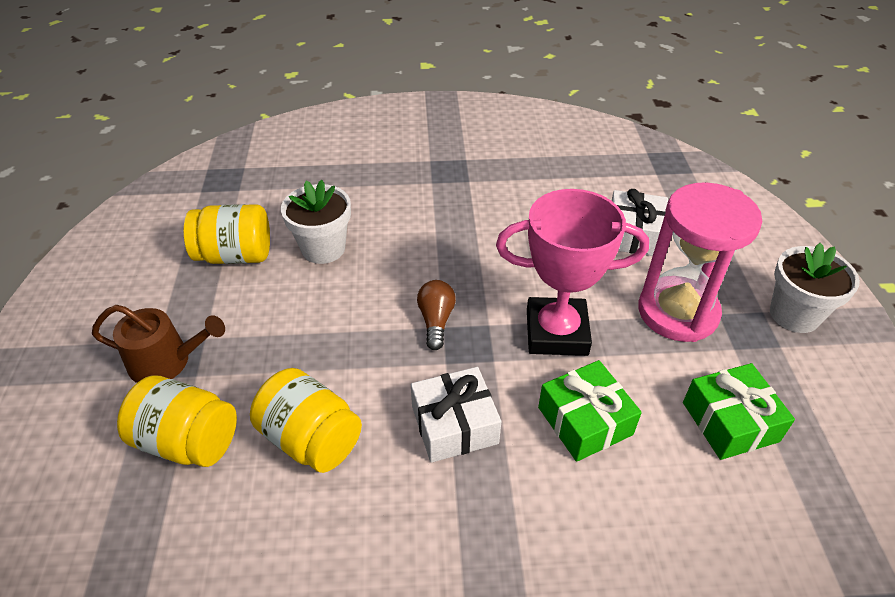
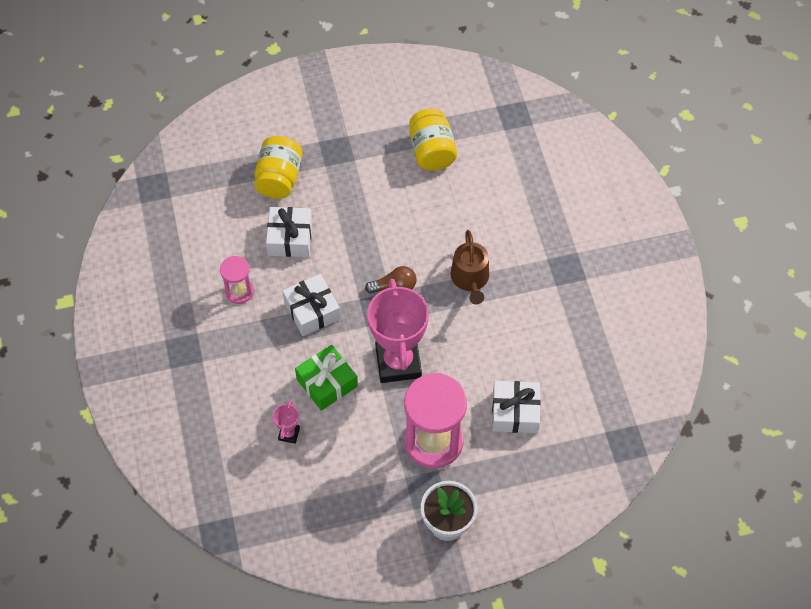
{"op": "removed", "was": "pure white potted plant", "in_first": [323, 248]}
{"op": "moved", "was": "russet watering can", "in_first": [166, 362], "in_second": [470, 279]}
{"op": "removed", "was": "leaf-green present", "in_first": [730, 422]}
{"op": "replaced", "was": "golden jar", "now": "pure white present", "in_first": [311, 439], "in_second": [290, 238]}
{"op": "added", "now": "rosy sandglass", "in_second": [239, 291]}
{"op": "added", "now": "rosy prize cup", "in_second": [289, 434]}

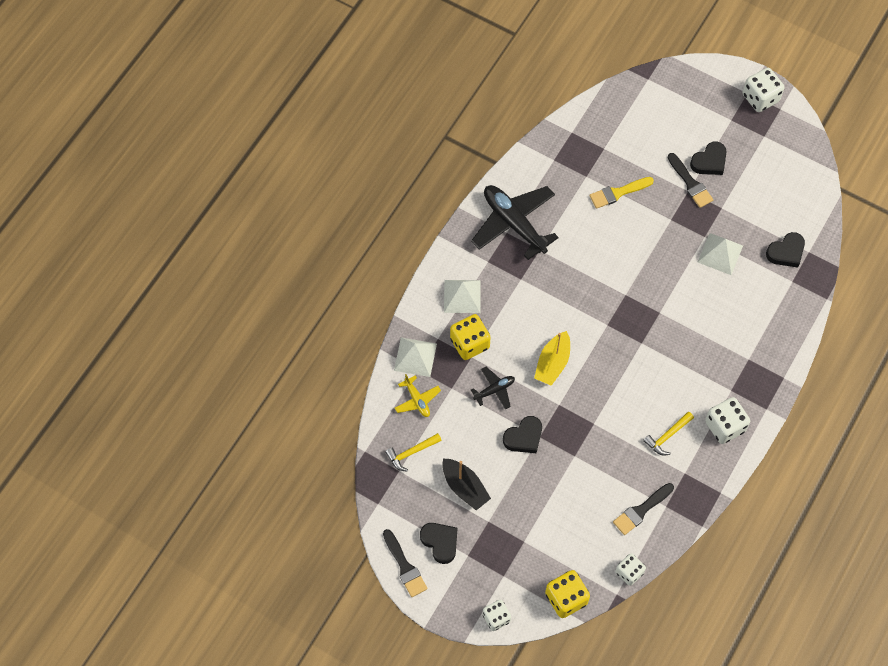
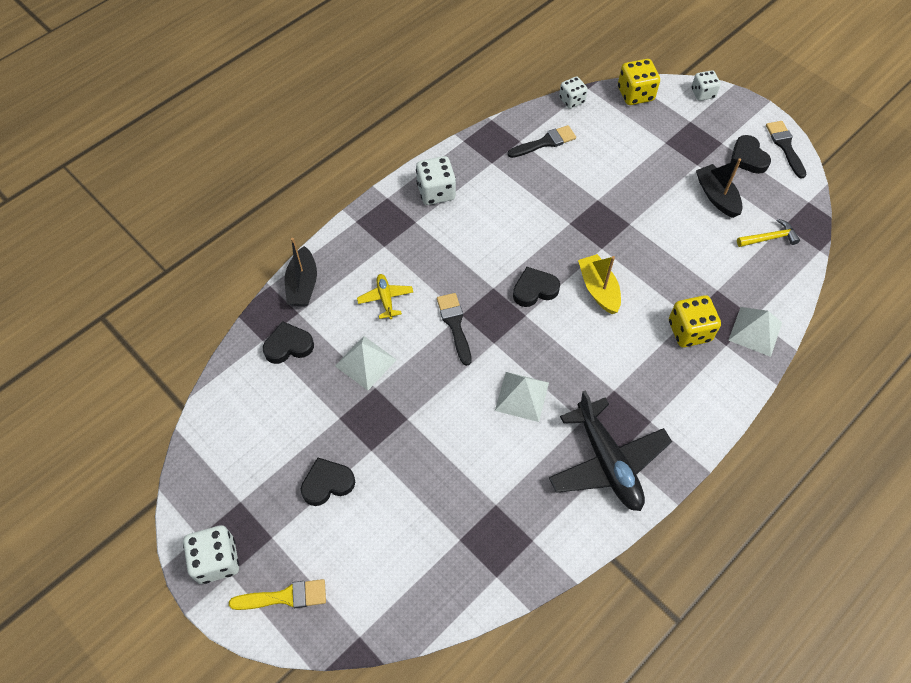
{"op": "moved", "was": "black brush", "in_first": [690, 183], "in_second": [455, 325]}
{"op": "moved", "was": "golden brush", "in_first": [618, 193], "in_second": [284, 597]}
{"op": "moved", "was": "pure white solid pyramid", "in_first": [462, 296], "in_second": [522, 396]}
{"op": "turned", "was": "golden sailboat", "in_first": [552, 363], "in_second": [598, 289], "clockwise": -60}
{"op": "removed", "was": "black aeroplane", "in_first": [494, 390]}
{"op": "moved", "was": "golden aeroplane", "in_first": [417, 400], "in_second": [385, 299]}
{"op": "removed", "was": "golden hammer", "in_first": [667, 436]}
{"op": "moved", "was": "black heart", "in_first": [524, 437], "in_second": [534, 289]}
{"op": "added", "now": "black sailboat", "in_second": [302, 285]}

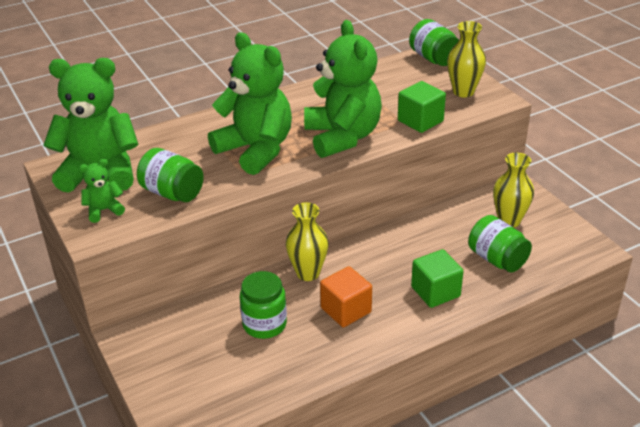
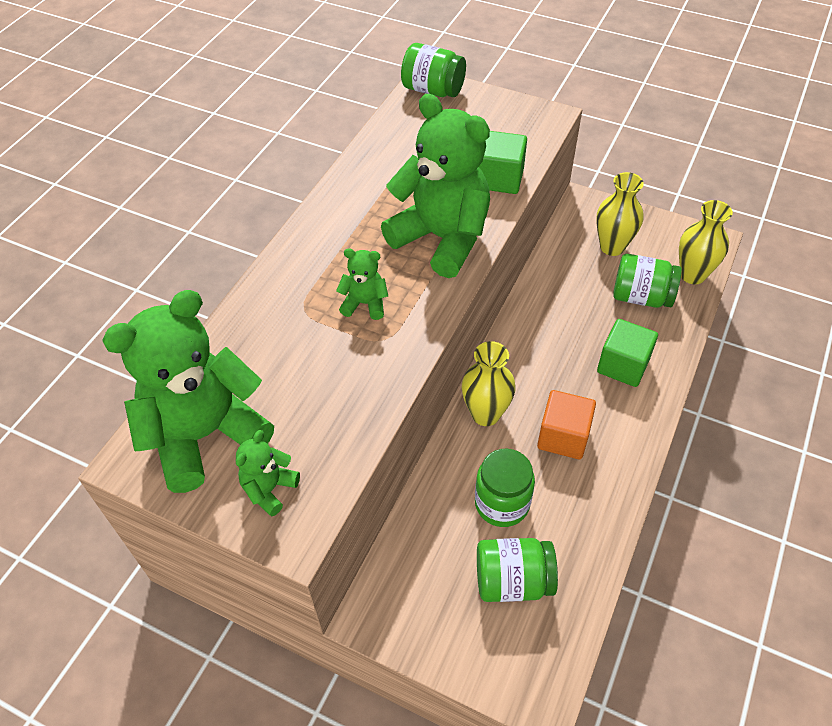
{"op": "moved", "was": "golden vase", "in_first": [463, 92], "in_second": [692, 275]}
{"op": "resized", "was": "leaf-green teddy", "in_first": [256, 150], "in_second": [365, 304], "ratio": 0.44}
{"op": "moved", "was": "leaf-green jar", "in_first": [172, 193], "in_second": [513, 581]}

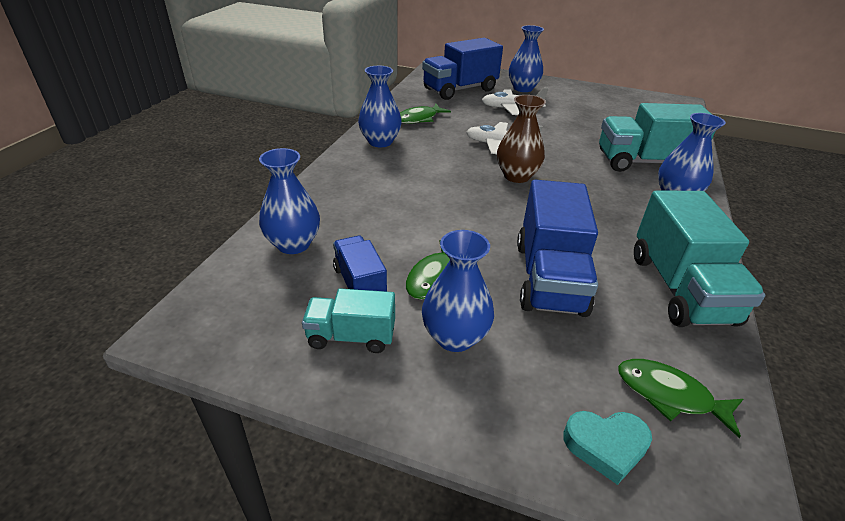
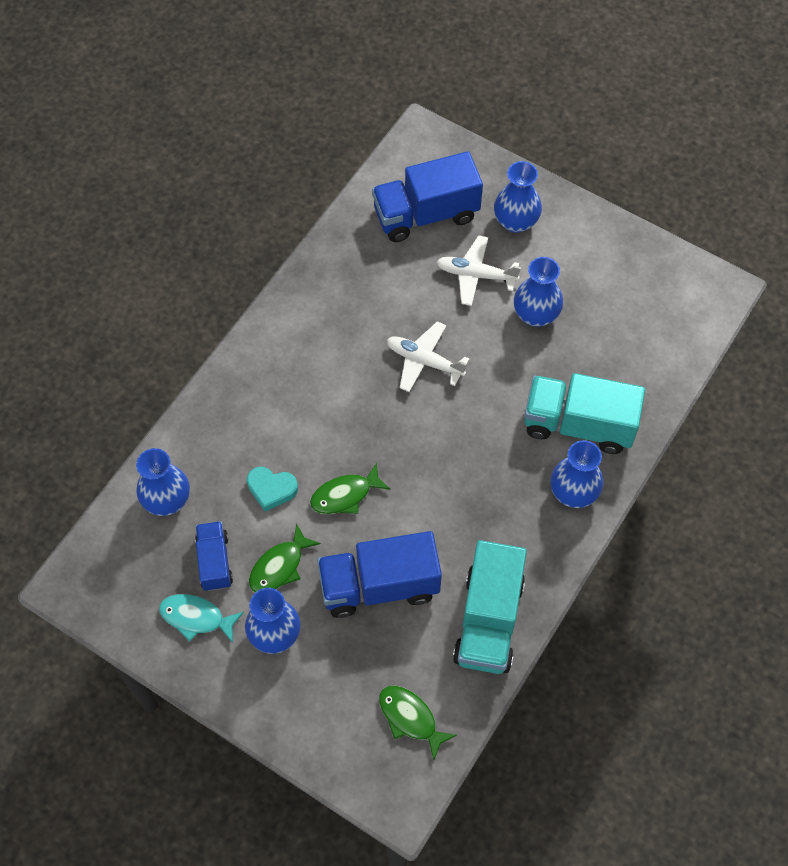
{"op": "moved", "was": "royal blue vase", "in_first": [380, 142], "in_second": [536, 314]}
{"op": "removed", "was": "russet vase", "in_first": [516, 176]}
{"op": "moved", "was": "leaf-green fish", "in_first": [419, 119], "in_second": [345, 495]}
{"op": "turned", "was": "royal blue truck", "in_first": [549, 278], "in_second": [379, 585], "clockwise": 60}
{"op": "replaced", "was": "aqua truck", "now": "aqua fish", "in_first": [351, 336], "in_second": [196, 617]}
{"op": "moved", "was": "aqua heart", "in_first": [606, 446], "in_second": [271, 489]}

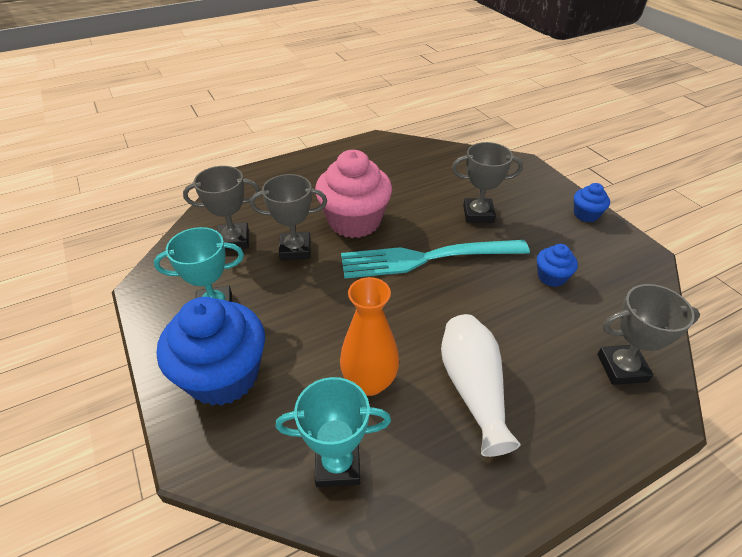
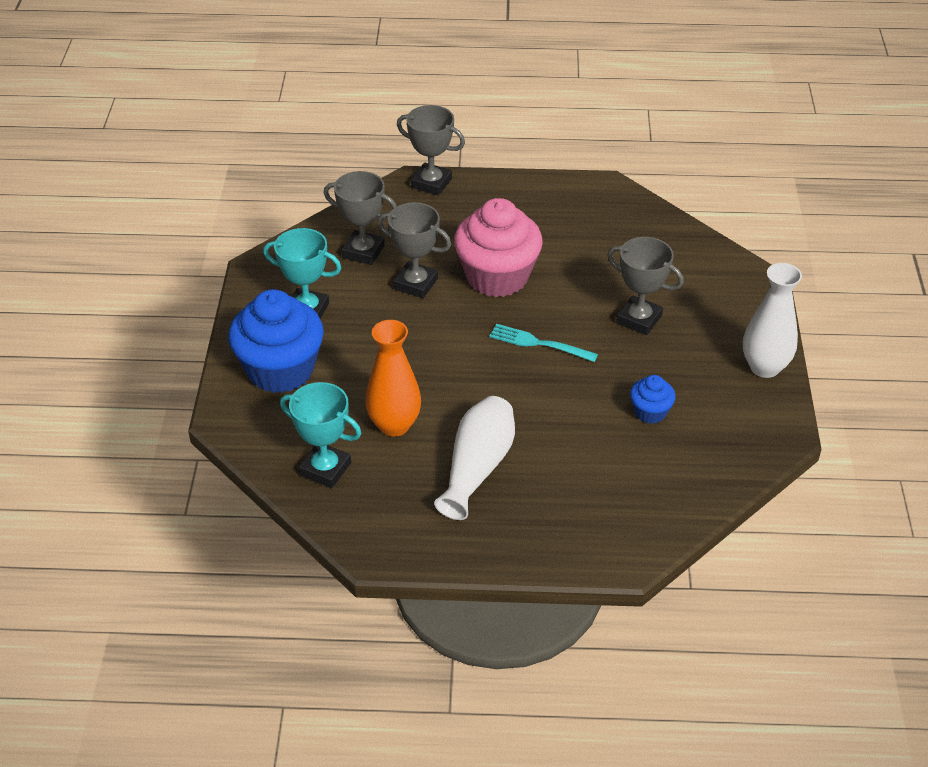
{"op": "replaced", "was": "royal blue cupcake", "now": "pure white vase", "in_first": [586, 214], "in_second": [764, 367]}
{"op": "resized", "was": "aqua dinner fork", "in_first": [427, 258], "in_second": [539, 343], "ratio": 0.51}
{"op": "moved", "was": "grey prize cup", "in_first": [622, 368], "in_second": [431, 183]}

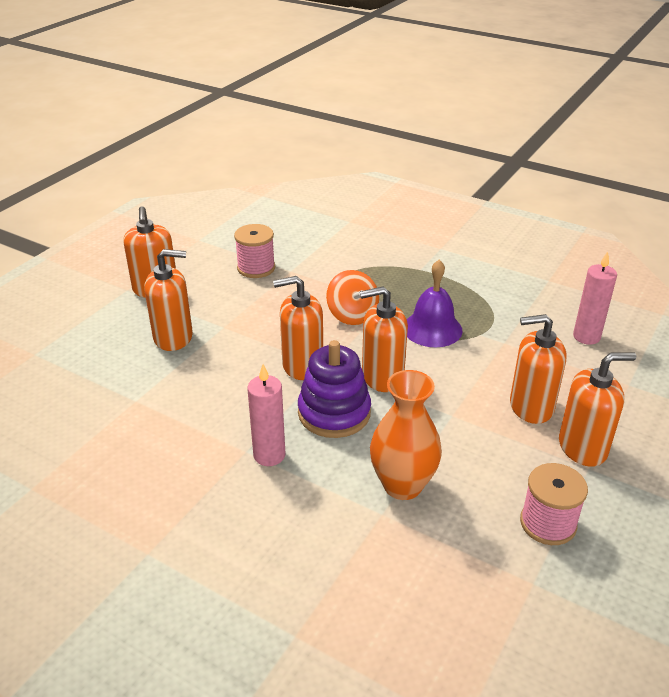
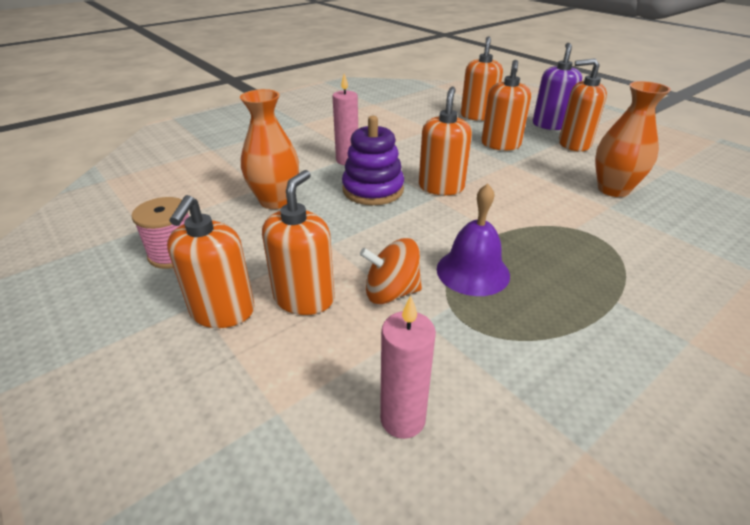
{"op": "replaced", "was": "rosy reel of thread", "now": "bright orange vase", "in_first": [256, 268], "in_second": [613, 189]}
{"op": "moved", "was": "bright orange spinning top", "in_first": [352, 315], "in_second": [391, 292]}
{"op": "moved", "was": "bright orange soap pump", "in_first": [382, 377], "in_second": [477, 116]}
{"op": "added", "now": "purple soap pump", "in_second": [550, 125]}

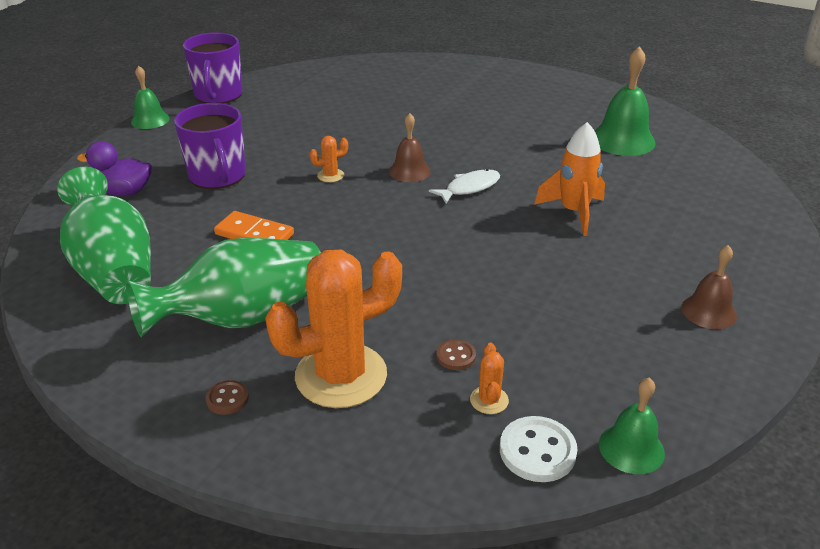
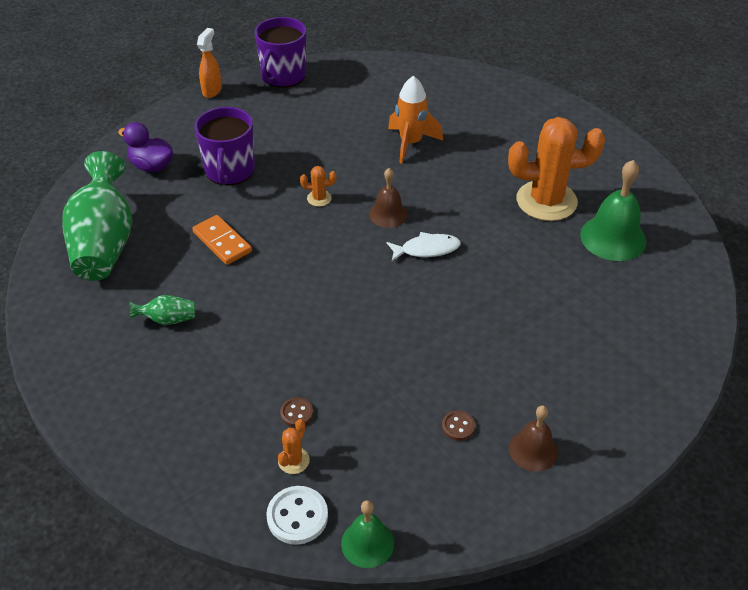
{"op": "replaced", "was": "leaf-green hand bell", "now": "bright orange spray bottle", "in_first": [150, 120], "in_second": [212, 90]}
{"op": "moved", "was": "bright orange spaceship", "in_first": [574, 212], "in_second": [410, 143]}
{"op": "resized", "was": "leaf-green vase", "in_first": [242, 317], "in_second": [167, 319], "ratio": 0.42}
{"op": "moved", "was": "bright orange saguaro cactus", "in_first": [341, 375], "in_second": [546, 201]}
{"op": "moved", "was": "russet shirt button", "in_first": [227, 399], "in_second": [458, 426]}

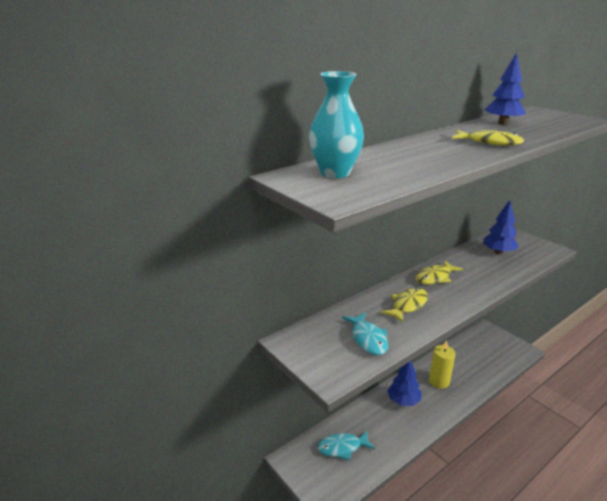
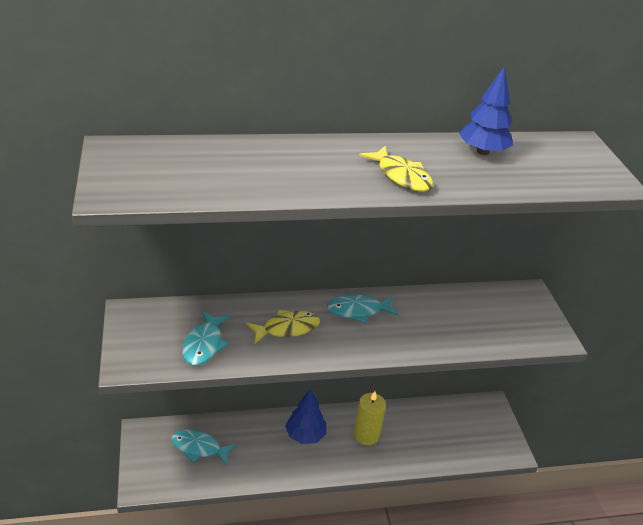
{"op": "removed", "was": "aqua vase", "in_first": [335, 173]}
{"op": "removed", "was": "royal blue fir tree", "in_first": [498, 252]}
{"op": "recoloured", "was": "golden fish", "now": "aqua fish", "in_first": [435, 277], "in_second": [358, 310]}

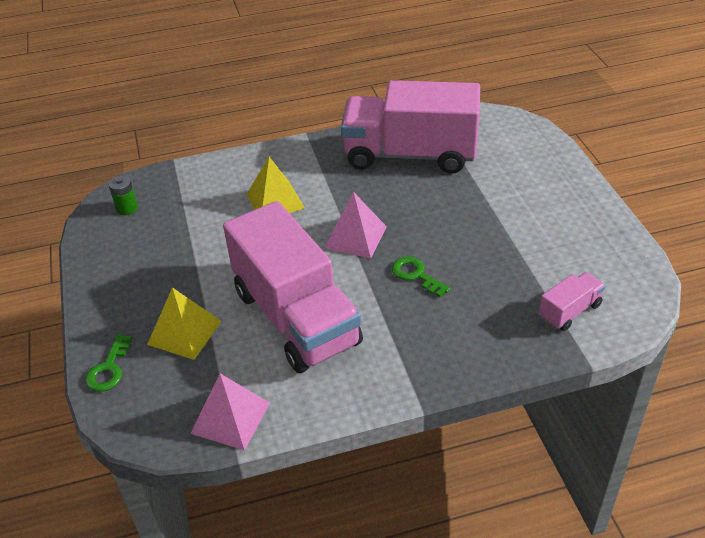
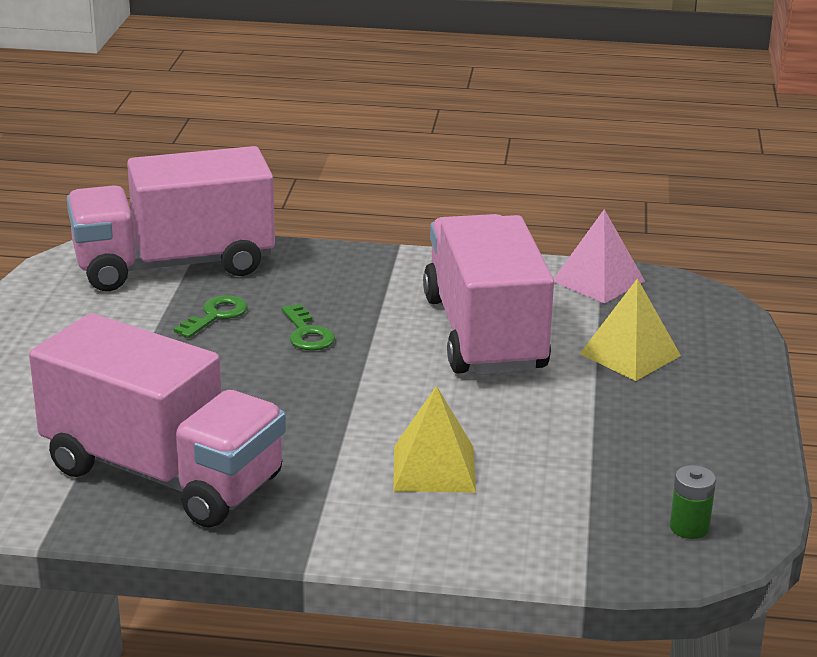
{"op": "removed", "was": "rosy solid pyramid", "in_first": [355, 237]}
{"op": "resized", "was": "rosy truck", "in_first": [569, 311], "in_second": [174, 265], "ratio": 2.37}
{"op": "moved", "was": "leaf-green latchkey", "in_first": [109, 369], "in_second": [216, 315]}

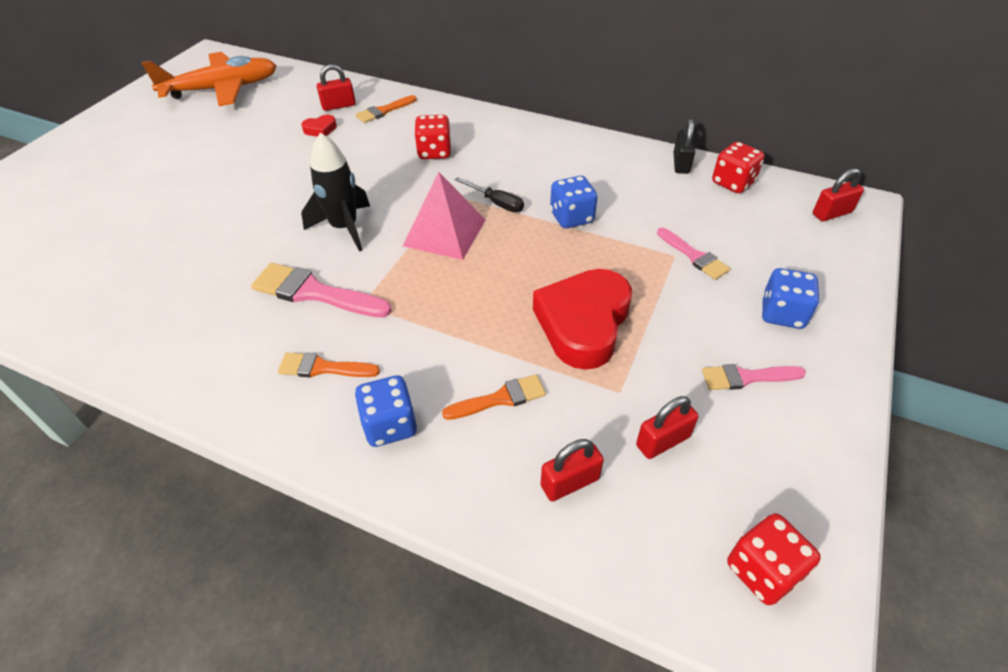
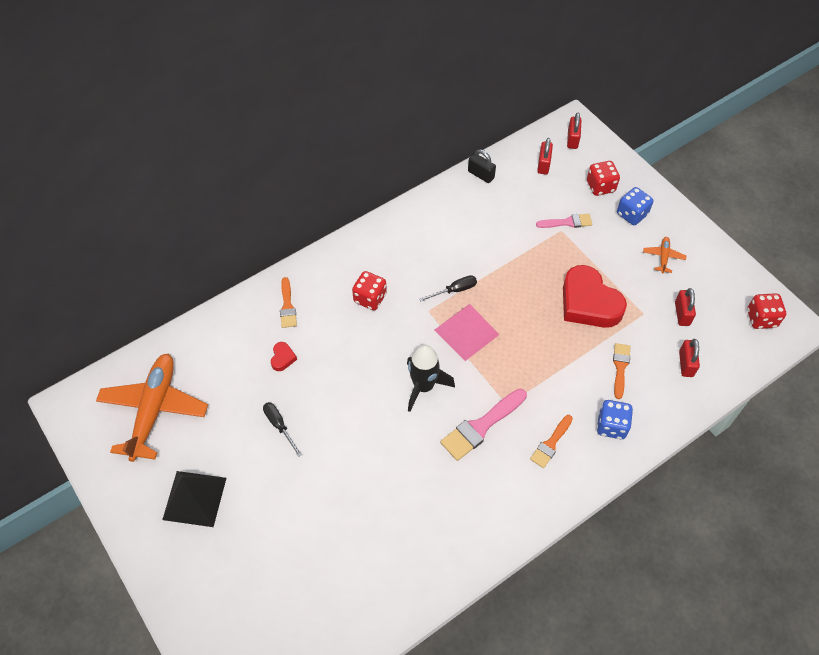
{"op": "moved", "was": "red lock", "in_first": [338, 105], "in_second": [543, 164]}
{"op": "moved", "was": "red dice", "in_first": [733, 183], "in_second": [600, 186]}
{"op": "removed", "was": "royal blue dice", "in_first": [571, 217]}
{"op": "replaced", "was": "rosy brush", "now": "bright orange aeroplane", "in_first": [746, 377], "in_second": [663, 257]}
{"op": "added", "now": "black hand screwdriver", "in_second": [279, 426]}
{"op": "added", "now": "black solid pyramid", "in_second": [194, 498]}

